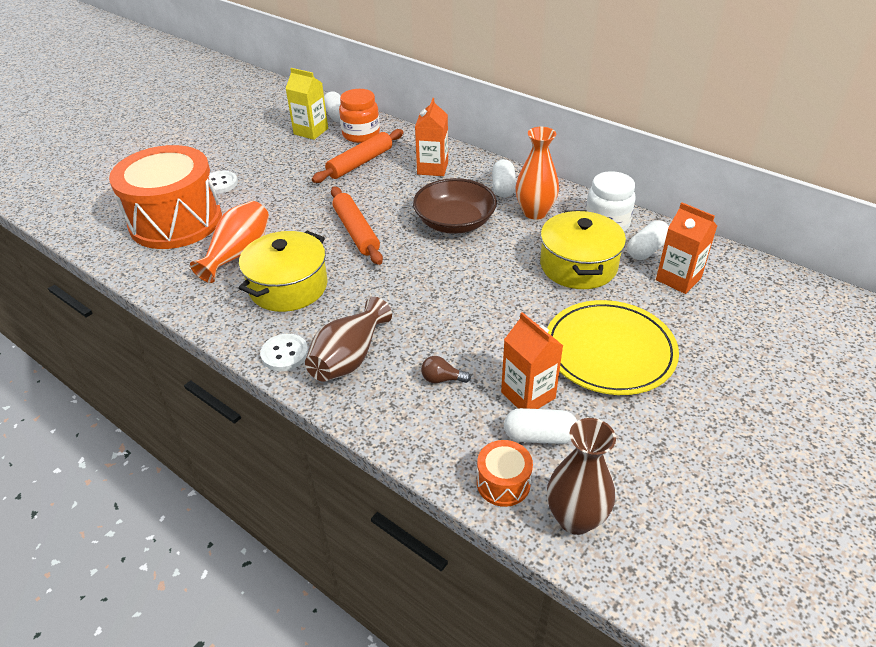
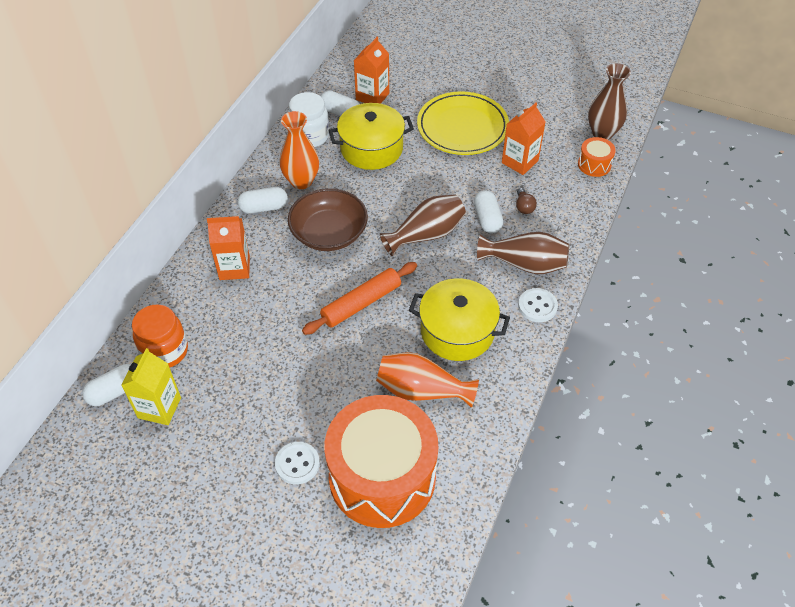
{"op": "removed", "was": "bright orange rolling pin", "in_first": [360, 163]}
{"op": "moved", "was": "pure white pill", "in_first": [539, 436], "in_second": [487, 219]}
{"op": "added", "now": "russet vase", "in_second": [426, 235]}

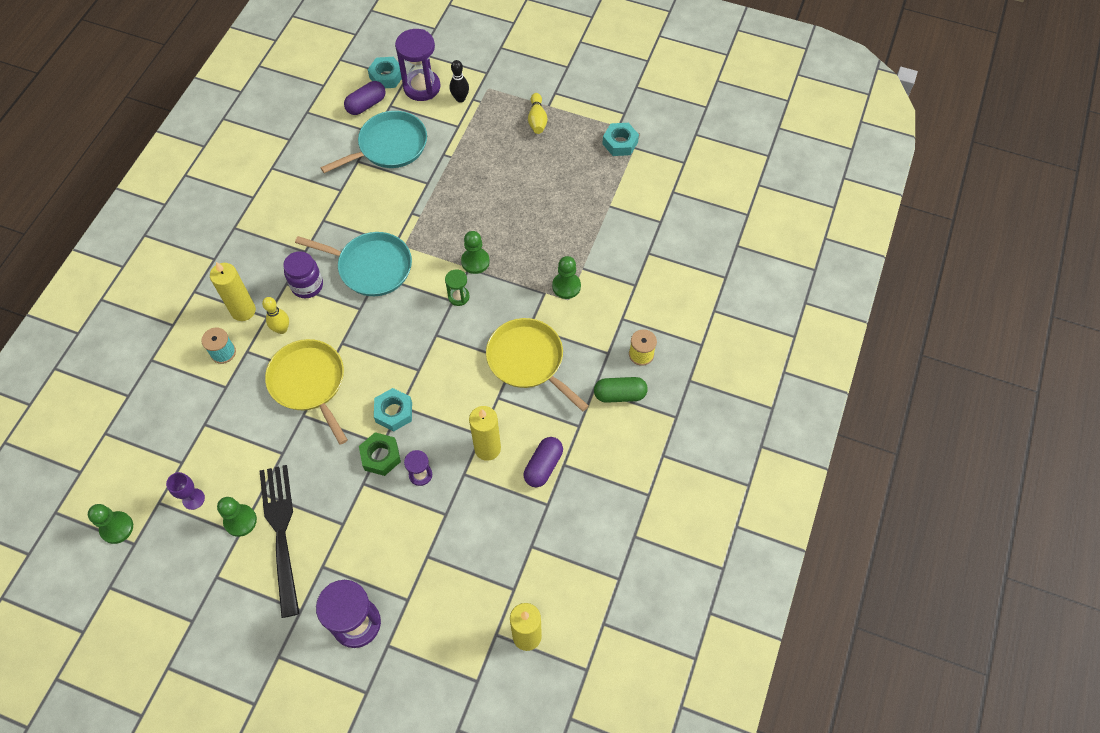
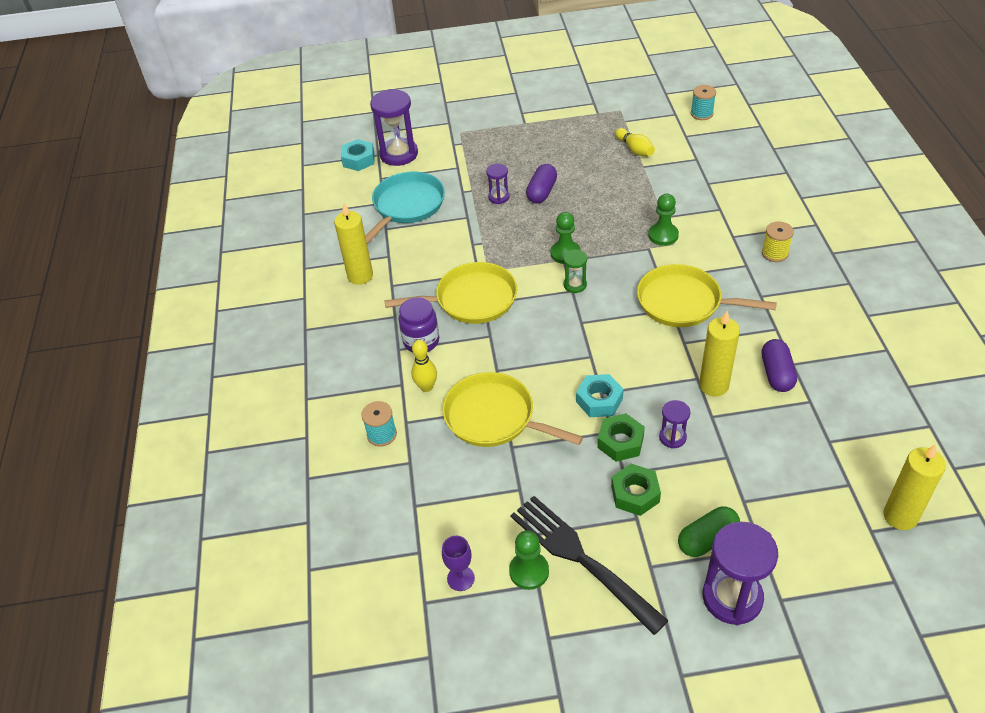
{"op": "removed", "was": "black tenpin", "in_first": [460, 98]}
{"op": "moved", "was": "purple pill", "in_first": [366, 105], "in_second": [541, 192]}
{"op": "moved", "was": "golden tenpin", "in_first": [537, 119], "in_second": [635, 149]}
{"op": "removed", "was": "aqua nut", "in_first": [620, 143]}
{"op": "recoloured", "was": "aqua skillet", "now": "golden skillet", "in_first": [371, 267], "in_second": [472, 299]}
{"op": "moved", "was": "golden pillar candle", "in_first": [243, 311], "in_second": [360, 276]}
{"op": "moved", "was": "leaf-green pill", "in_first": [619, 394], "in_second": [707, 539]}
{"op": "removed", "was": "leaf-green chess pawn", "in_first": [117, 528]}
{"op": "added", "now": "aqua reel of thread", "in_second": [701, 114]}
{"op": "added", "now": "purple sandglass", "in_second": [499, 197]}
{"op": "added", "now": "leaf-green nut", "in_second": [635, 494]}

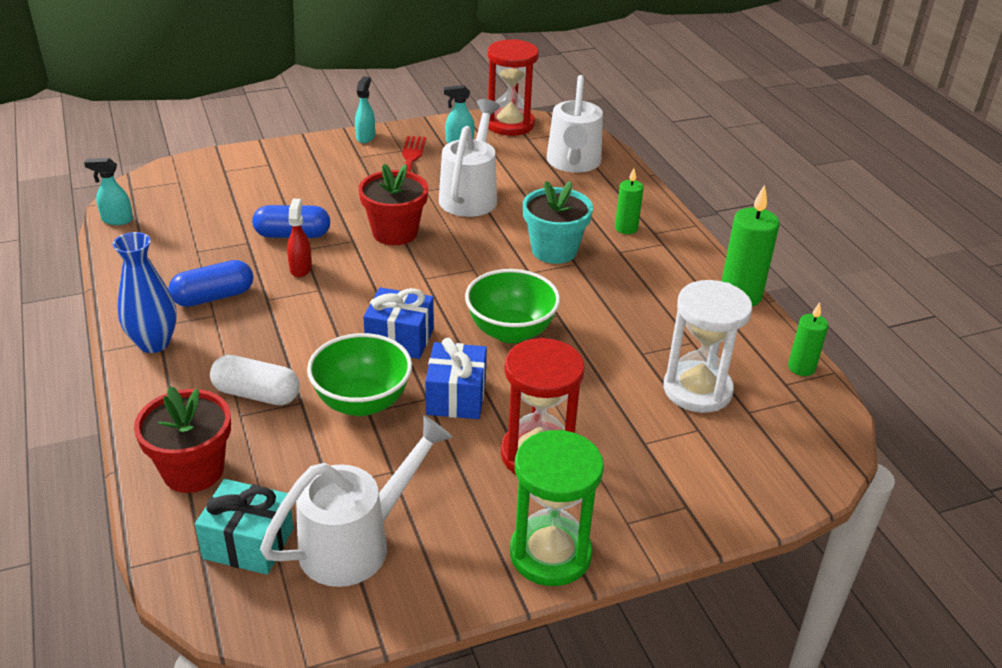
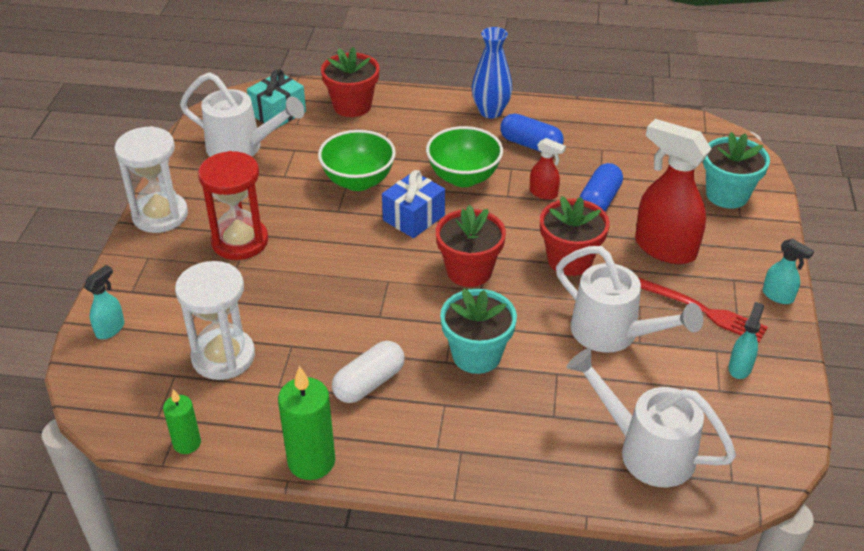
{"op": "removed", "was": "red sandglass", "in_first": [510, 124]}
{"op": "moved", "was": "aqua spray bottle", "in_first": [117, 220], "in_second": [110, 329]}
{"op": "removed", "was": "leaf-green pillar candle", "in_first": [626, 228]}
{"op": "turned", "was": "royal blue pill", "in_first": [213, 297], "in_second": [530, 145], "clockwise": -60}
{"op": "moved", "was": "leaf-green deep dish", "in_first": [510, 331], "in_second": [463, 177]}
{"op": "removed", "was": "royal blue present", "in_first": [456, 397]}
{"op": "moved", "was": "pure white pill", "in_first": [256, 394], "in_second": [369, 383]}
{"op": "turned", "was": "pure white watering can", "in_first": [356, 543], "in_second": [242, 148], "clockwise": -60}
{"op": "recoloured", "was": "leaf-green sandglass", "now": "pure white sandglass", "in_first": [550, 554], "in_second": [160, 215]}
{"op": "added", "now": "red spray bottle", "in_second": [664, 248]}
{"op": "added", "now": "aqua potted plant", "in_second": [727, 195]}
{"op": "added", "now": "red potted plant", "in_second": [469, 271]}

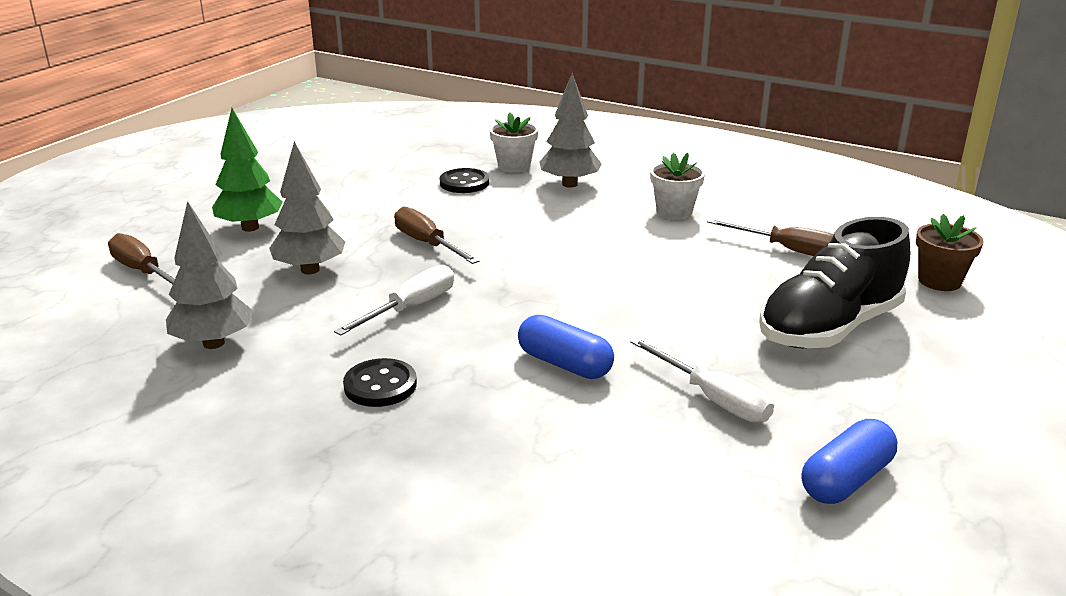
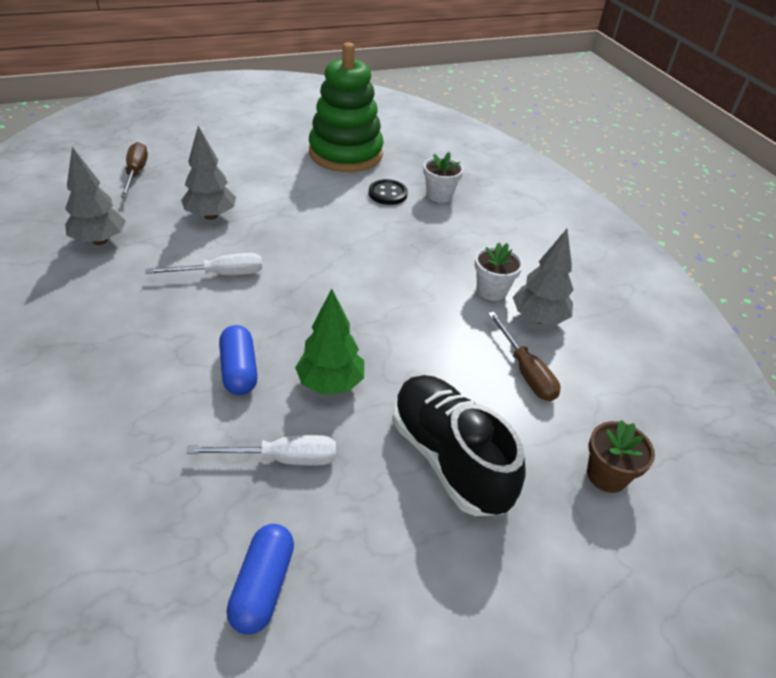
{"op": "moved", "was": "grey fir tree", "in_first": [570, 184], "in_second": [538, 318]}
{"op": "moved", "was": "leaf-green fir tree", "in_first": [250, 227], "in_second": [330, 383]}
{"op": "removed", "was": "russet hand screwdriver", "in_first": [427, 244]}
{"op": "turned", "was": "black lace-up shoe", "in_first": [829, 328], "in_second": [449, 458], "clockwise": 60}
{"op": "turned", "was": "pure white hand screwdriver", "in_first": [713, 399], "in_second": [282, 458], "clockwise": -90}
{"op": "removed", "was": "black shirt button", "in_first": [380, 385]}
{"op": "turned", "was": "royal blue pill", "in_first": [846, 480], "in_second": [263, 586], "clockwise": -75}
{"op": "added", "now": "leaf-green ring stacker", "in_second": [345, 154]}

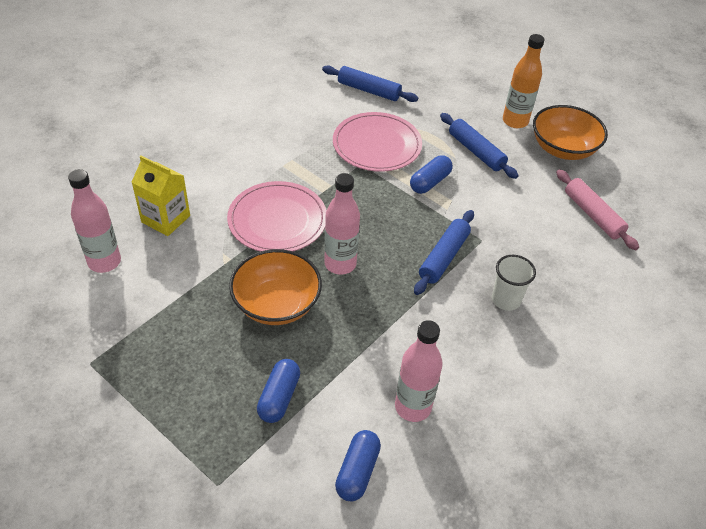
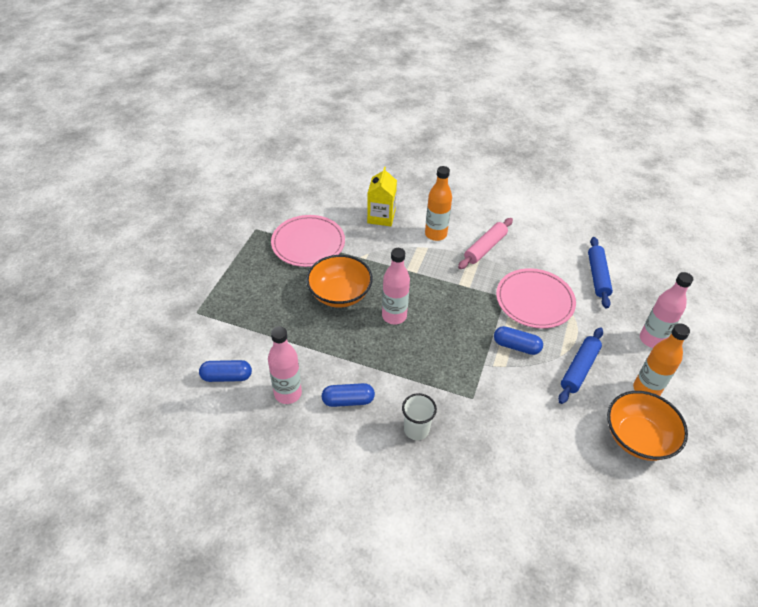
{"op": "moved", "was": "rosy drink bottle", "in_first": [104, 262], "in_second": [651, 339]}
{"op": "moved", "was": "rosy rolling pin", "in_first": [593, 215], "in_second": [485, 248]}
{"op": "moved", "was": "rosy plate", "in_first": [277, 220], "in_second": [308, 243]}
{"op": "removed", "was": "royal blue rolling pin", "in_first": [443, 257]}
{"op": "moved", "was": "royal blue pill", "in_first": [279, 397], "in_second": [348, 400]}
{"op": "added", "now": "bright orange drink bottle", "in_second": [435, 234]}

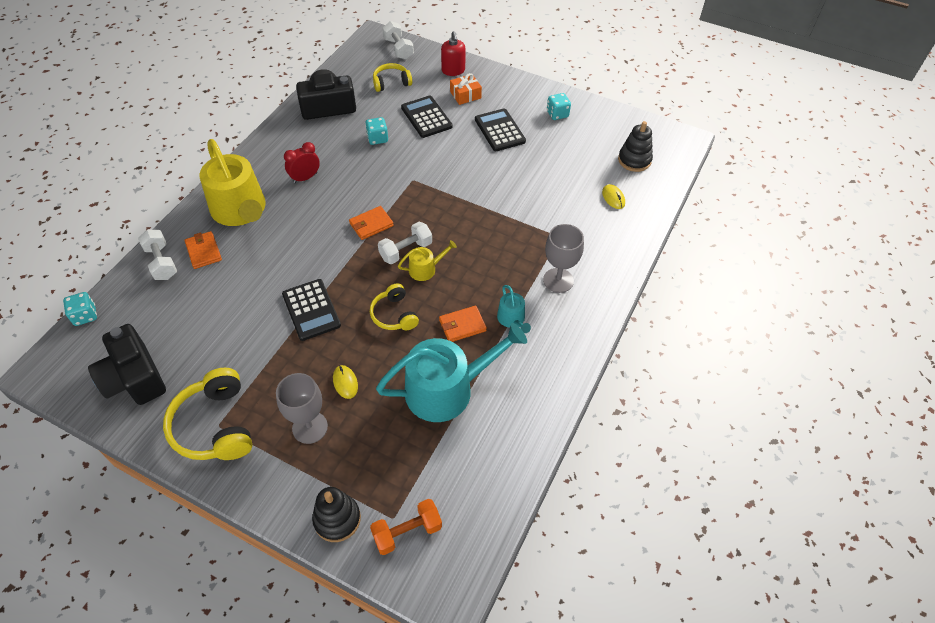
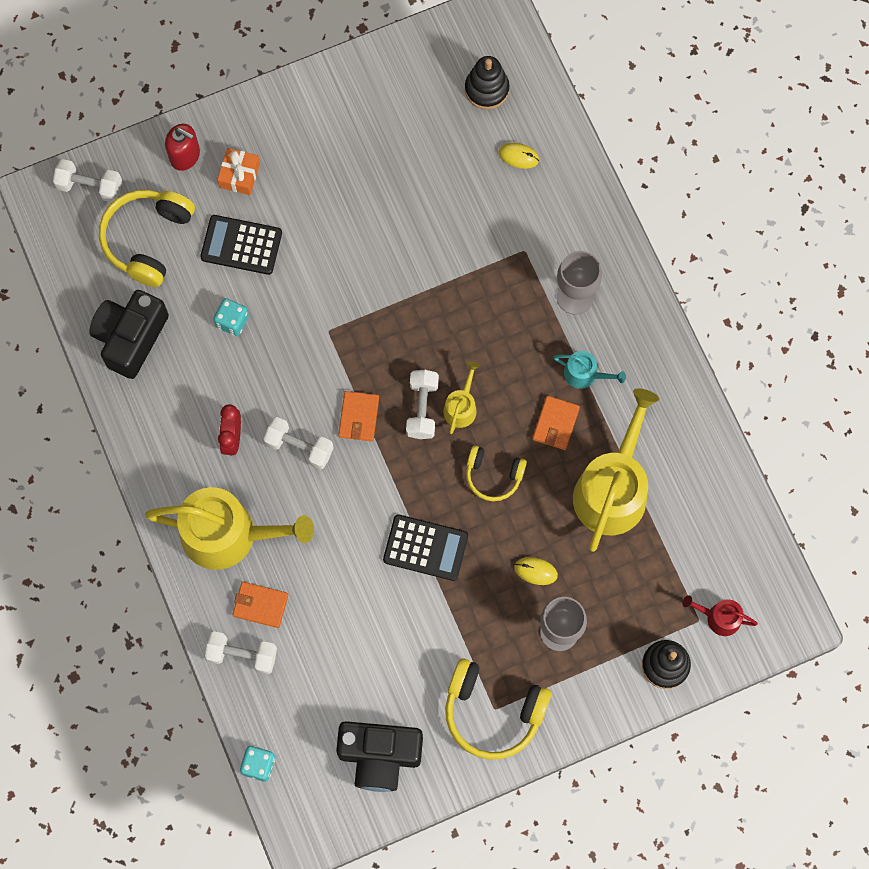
{"op": "resized", "was": "golden headphones", "in_first": [391, 83], "in_second": [147, 239], "ratio": 1.67}
{"op": "removed", "was": "aqua dice", "in_first": [557, 114]}
{"op": "removed", "was": "black calculator", "in_first": [499, 130]}
{"op": "recoloured", "was": "aqua watering can", "now": "golden watering can", "in_first": [447, 389], "in_second": [613, 489]}
{"op": "replaced", "was": "bright orange free weight", "now": "red watering can", "in_first": [407, 532], "in_second": [719, 617]}
{"op": "added", "now": "pure white free weight", "in_second": [299, 447]}

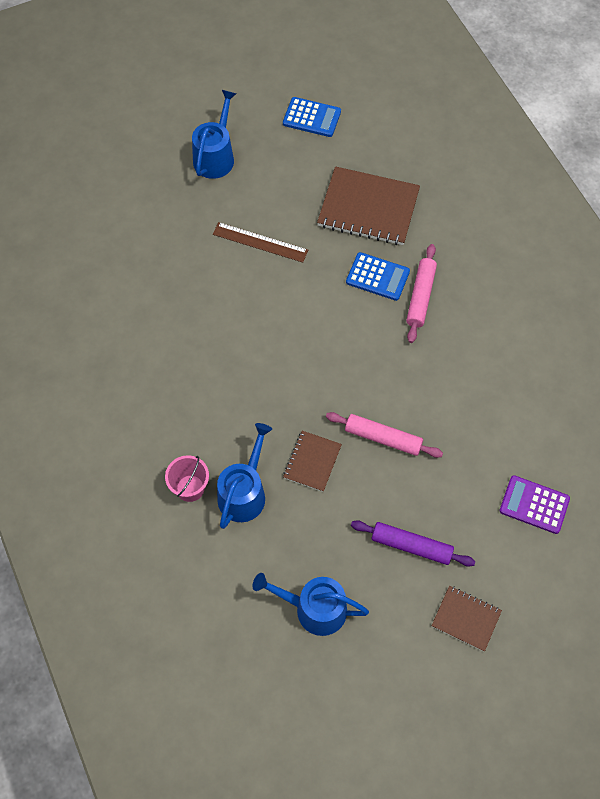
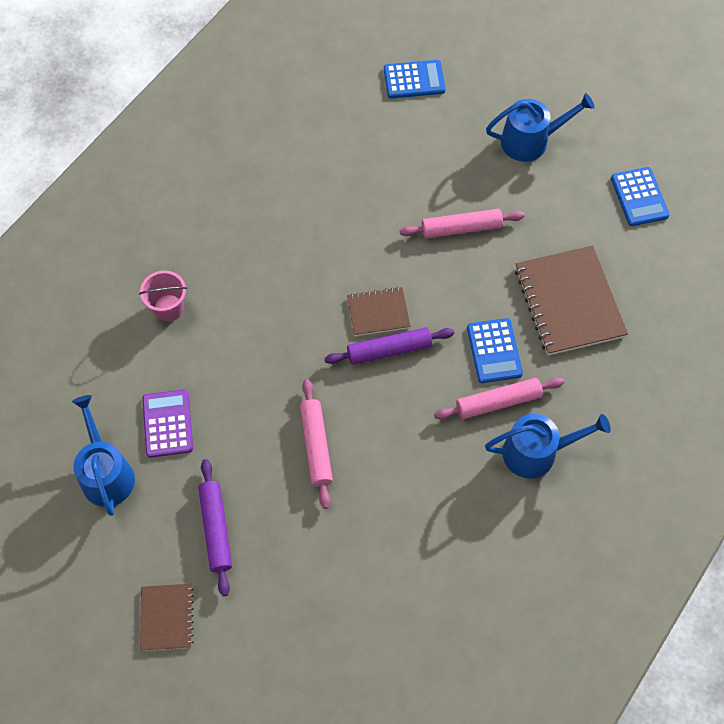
{"op": "replaced", "was": "russet straightedge", "now": "rosy rolling pin", "in_first": [260, 242], "in_second": [461, 228]}
{"op": "moved", "was": "royal blue watering can", "in_first": [244, 493], "in_second": [536, 452]}
{"op": "moved", "was": "russet notepad", "in_first": [312, 462], "in_second": [378, 312]}
{"op": "moved", "was": "purple calculator", "in_first": [534, 505], "in_second": [167, 423]}
{"op": "added", "now": "royal blue calculator", "in_second": [414, 80]}
{"op": "added", "now": "purple rolling pin", "in_second": [389, 350]}

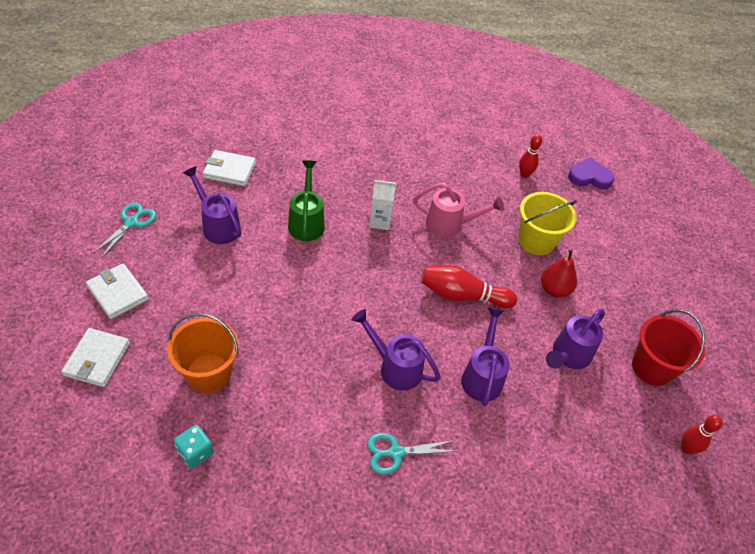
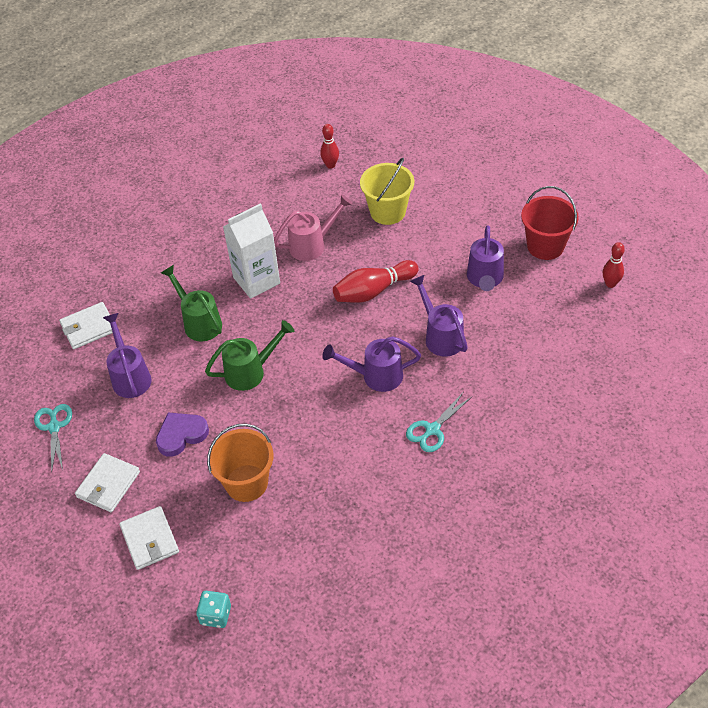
{"op": "moved", "was": "purple heart", "in_first": [589, 177], "in_second": [181, 435]}
{"op": "turned", "was": "purple watering can", "in_first": [218, 225], "in_second": [130, 376], "clockwise": 60}
{"op": "resized", "was": "pure white juice carton", "in_first": [380, 221], "in_second": [256, 280], "ratio": 1.7}
{"op": "removed", "was": "red pear", "in_first": [554, 289]}
{"op": "turned", "was": "pure white card wallet", "in_first": [118, 293], "in_second": [108, 484], "clockwise": -75}
{"op": "moved", "was": "aqua dice", "in_first": [195, 452], "in_second": [215, 615]}
{"op": "added", "now": "leaf-green watering can", "in_second": [250, 372]}

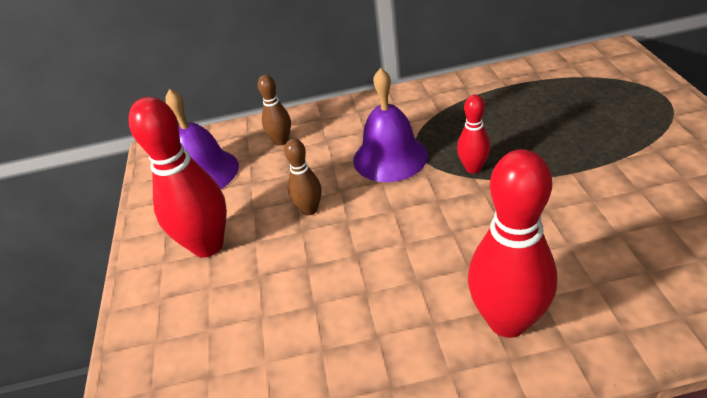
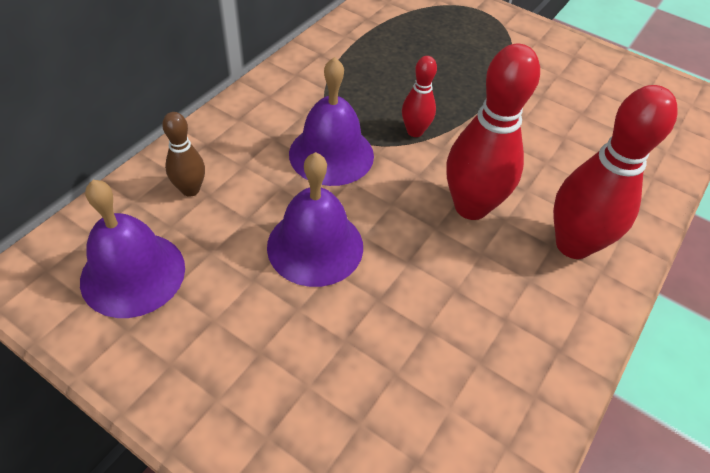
{"op": "moved", "was": "red tenpin", "in_first": [208, 245], "in_second": [471, 207]}
{"op": "replaced", "was": "russet tenpin", "now": "purple hand bell", "in_first": [309, 209], "in_second": [315, 246]}

